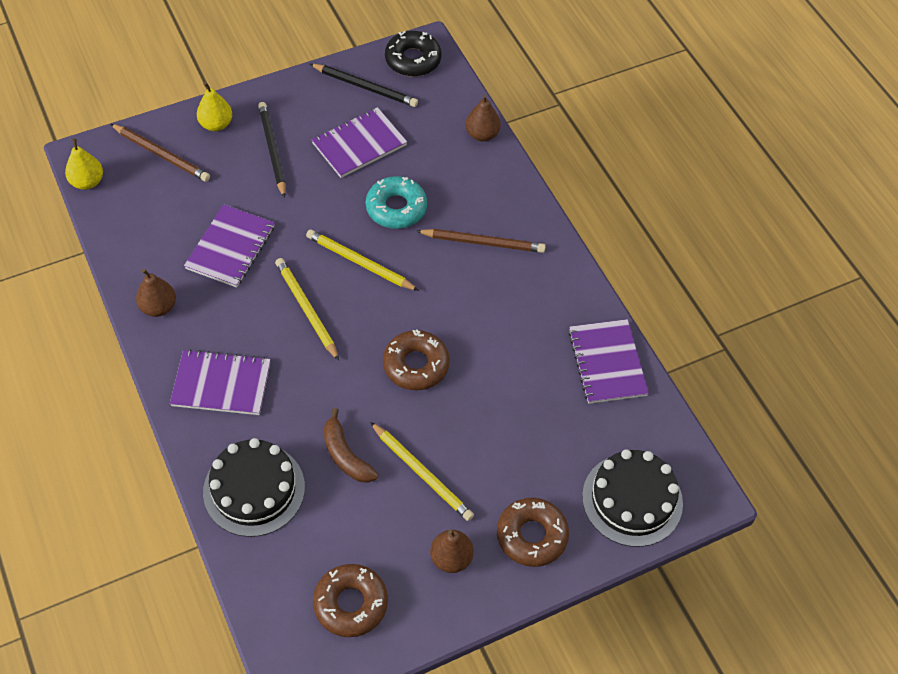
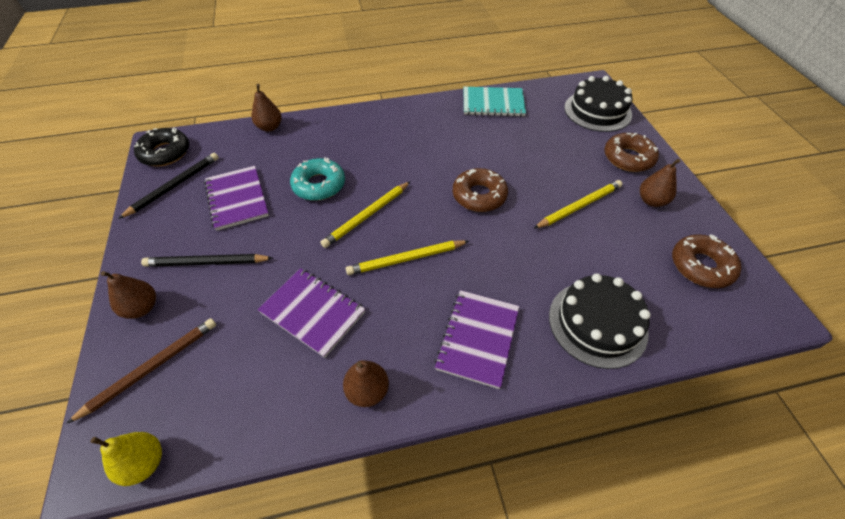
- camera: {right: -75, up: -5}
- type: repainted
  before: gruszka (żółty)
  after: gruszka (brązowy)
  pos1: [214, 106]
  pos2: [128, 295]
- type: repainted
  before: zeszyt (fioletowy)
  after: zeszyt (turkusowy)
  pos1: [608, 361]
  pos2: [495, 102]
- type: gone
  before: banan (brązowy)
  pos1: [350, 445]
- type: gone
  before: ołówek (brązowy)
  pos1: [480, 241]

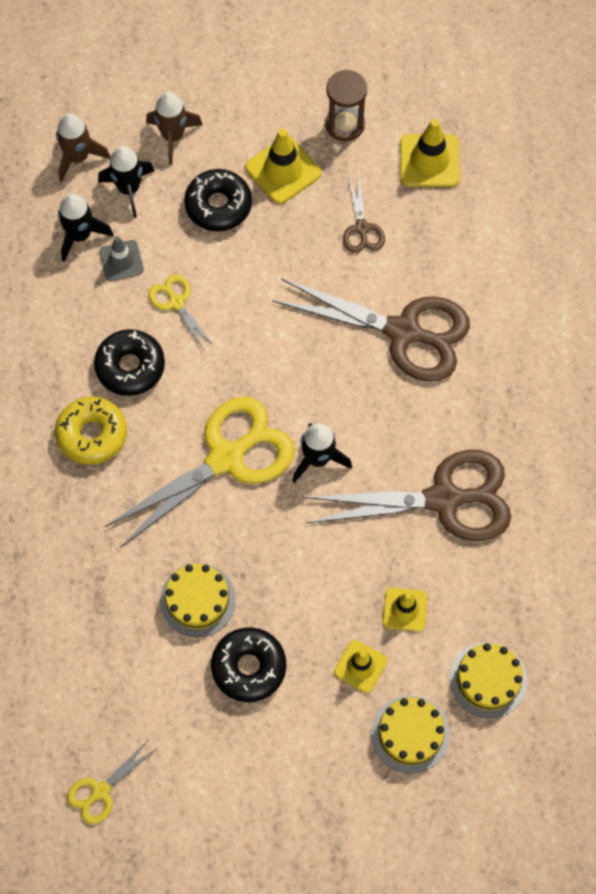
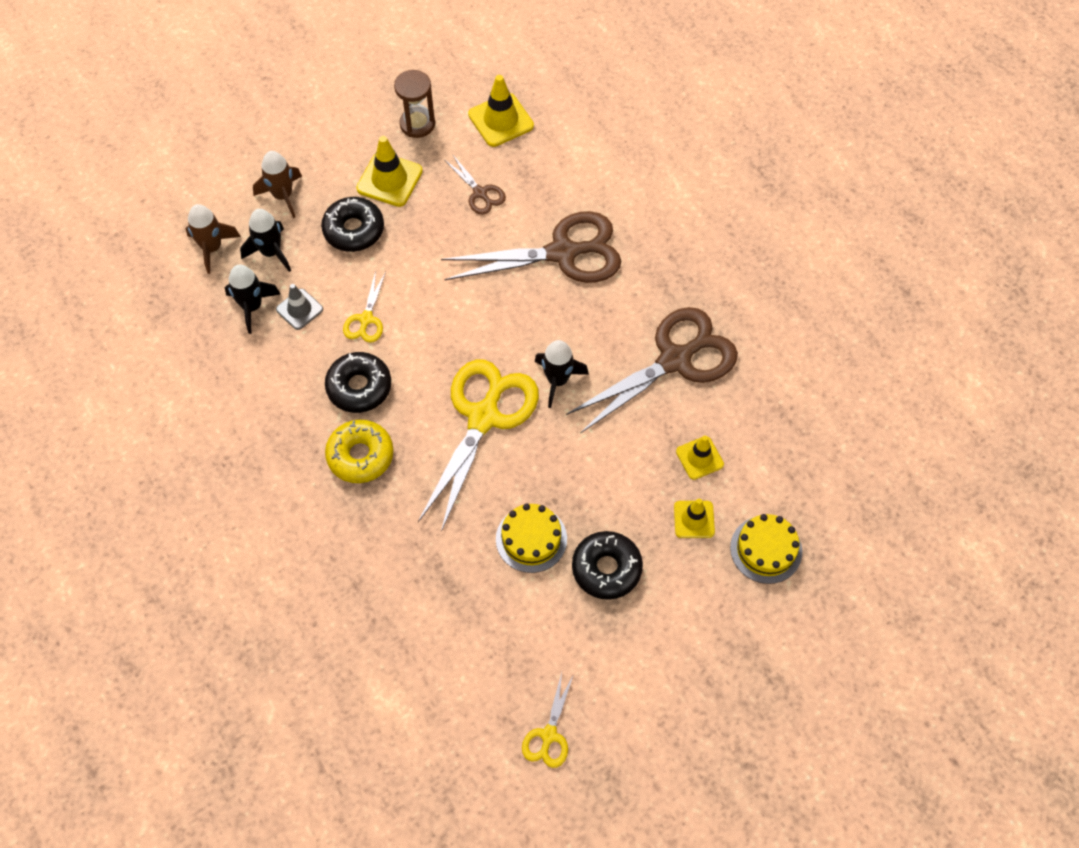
- camera: {right: -30, up: -5}
- type: rotated
  before: nożyczki (żółty)
  pos1: [181, 312]
  pos2: [364, 307]
  turn: -105
- type: gone
  before: tort (żółty)
  pos1: [488, 680]

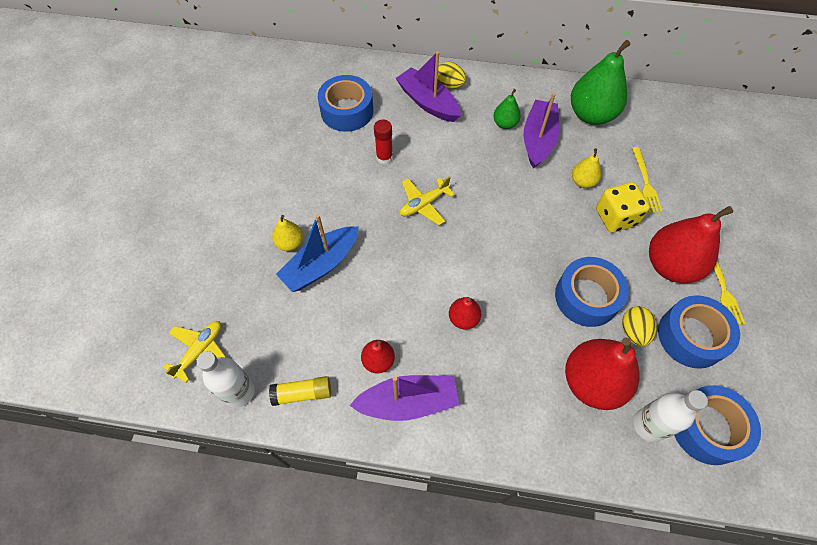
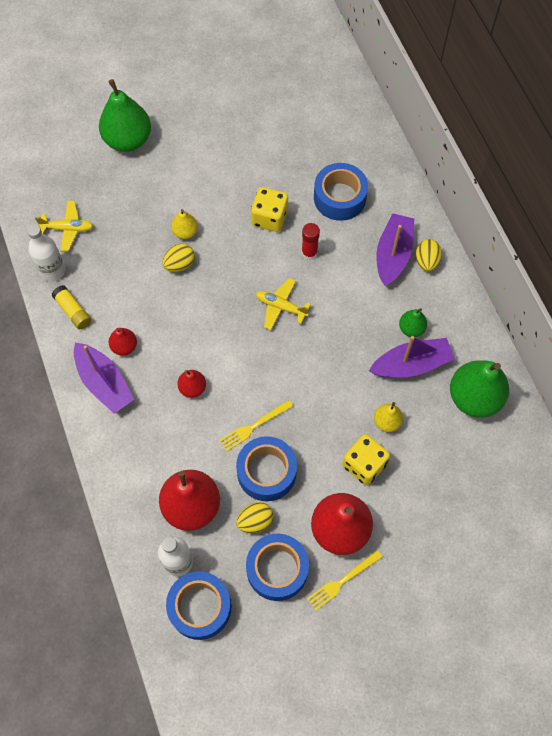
- camera: {right: 60, up: 5}
- type: new
  after: gruszka (zielony)
  pos2: [125, 115]
- type: swapped
  before: łódka (niebieski)
  after: jajko (żółty)
  pos1: [317, 253]
  pos2: [178, 258]
- type: shifted
  before: widelec (żółty)
  pos1: [647, 180]
  pos2: [256, 425]
- type: new
  after: kostka do gry (żółty)
  pos2: [269, 209]

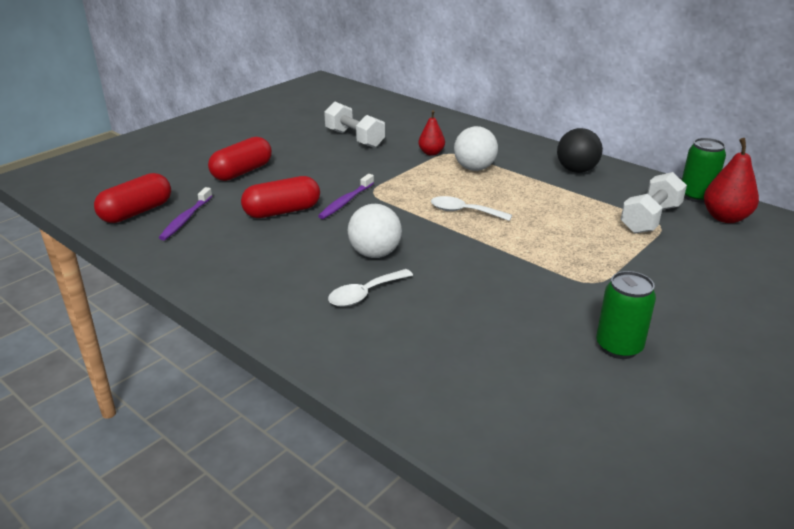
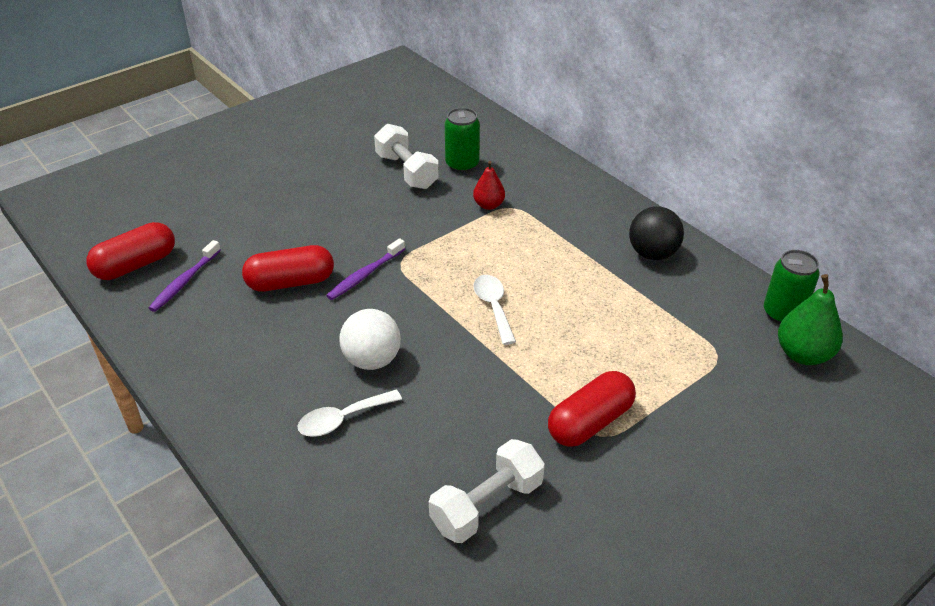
- camera: {right: 10, up: 10}
- type: shifted
  before: hantel (biały)
  pos1: [654, 203]
  pos2: [487, 491]
- type: shifted
  before: puszka (zielony)
  pos1: [626, 315]
  pos2: [462, 140]
- type: rotated
  before: łyżka (biały)
  pos1: [471, 208]
  pos2: [494, 310]
  turn: 45
- type: shifted
  before: kapsułka (czerwony)
  pos1: [240, 159]
  pos2: [592, 409]
- type: repainted
  before: gruszka (czerwony)
  after: gruszka (zielony)
  pos1: [731, 180]
  pos2: [810, 319]
- type: gone
  before: piłka (biały)
  pos1: [476, 148]

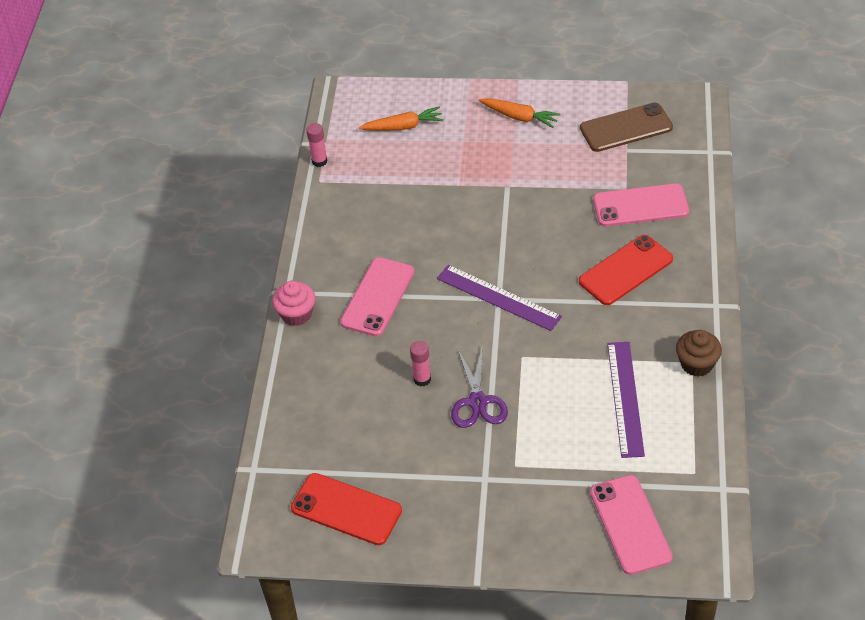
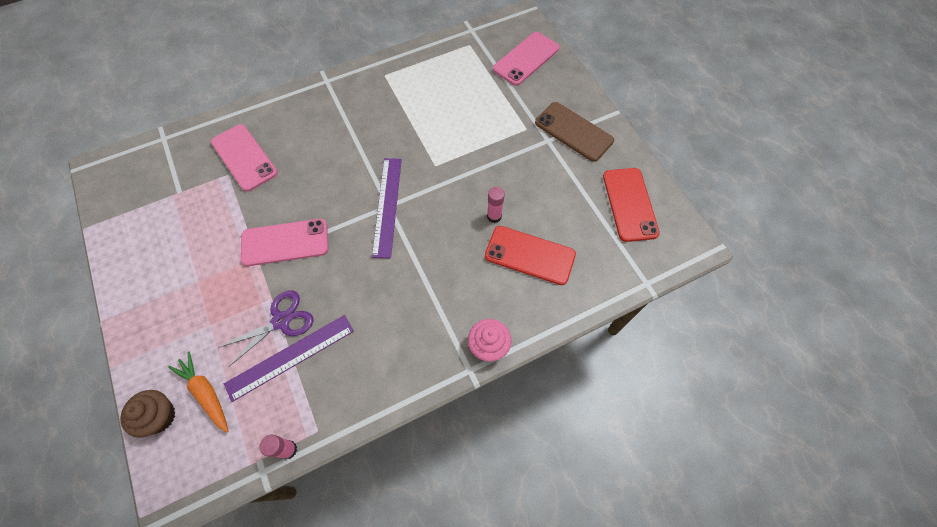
- camera: {right: -125, up: 15}
- type: shifted
  before: muffinka (brązowy)
  pos1: [699, 353]
  pos2: [148, 414]
- type: shifted
  before: nożyczki (fioletowy)
  pos1: [479, 388]
  pos2: [265, 329]
- type: shifted
  before: linijka (fioletowy)
  pos1: [626, 400]
  pos2: [289, 358]
- type: shifted
  before: telefon (różowy)
  pos1: [377, 297]
  pos2: [285, 242]
- type: shifted
  before: telefon (czerwony)
  pos1: [626, 270]
  pos2: [530, 255]
- type: shifted
  before: telefon (brązowy)
  pos1: [626, 127]
  pos2: [574, 132]
- type: gone
  before: marchewka (pomarańczowy)
  pos1: [520, 113]

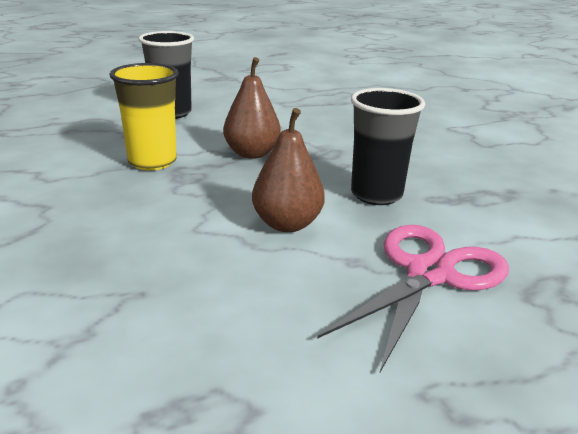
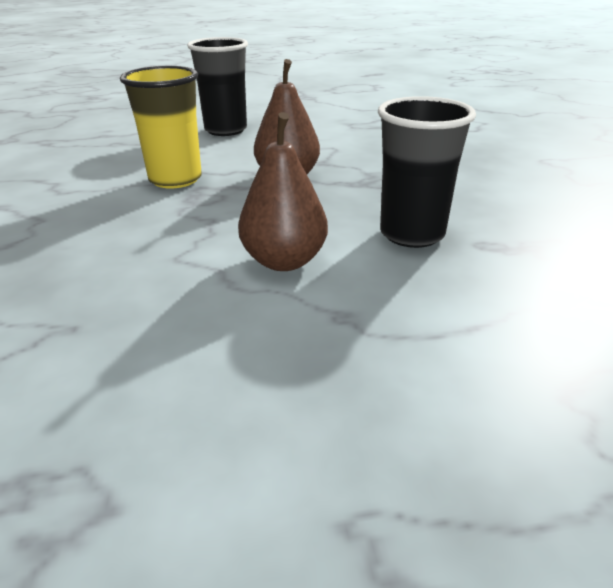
- camera: {right: 15, up: 5}
- type: gone
  before: nożyczki (różowy)
  pos1: [413, 298]

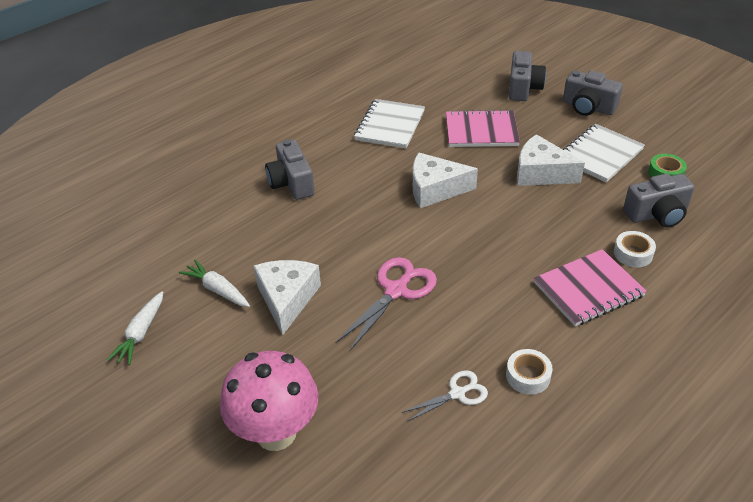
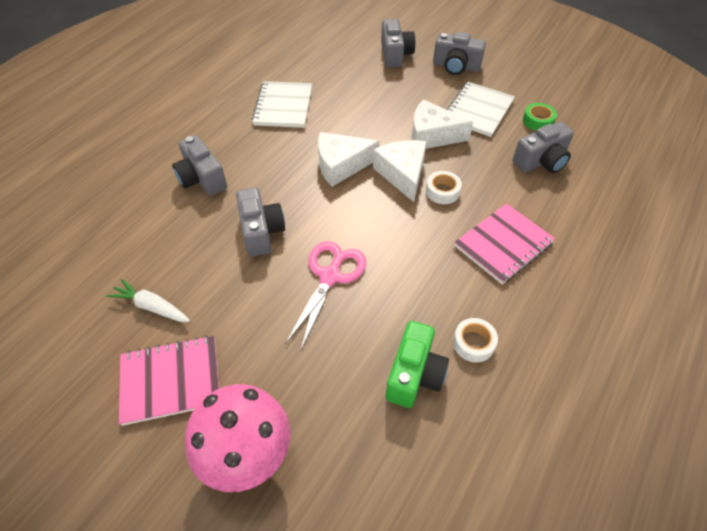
- camera: {right: -15, up: 10}
- type: shifted
  before: zeszyt (różowy)
  pos1: [483, 128]
  pos2: [169, 380]
- type: new
  after: aparat fotograficzny (szary)
  pos2: [260, 222]
- type: shifted
  before: ser (biały)
  pos1: [287, 297]
  pos2: [400, 171]
- type: swapped
  before: nożyczki (biały)
  after: aparat fotograficzny (zielony)
  pos1: [444, 396]
  pos2: [417, 364]
- type: shifted
  before: taśma klejąca (biały)
  pos1: [635, 249]
  pos2: [444, 187]
- type: gone
  before: marchewka (biały)
  pos1: [135, 328]

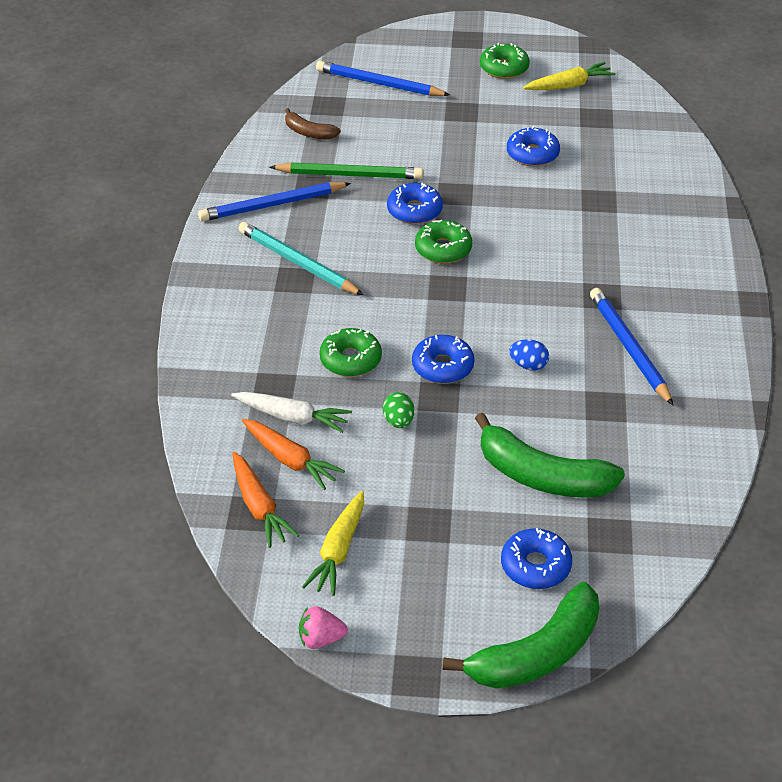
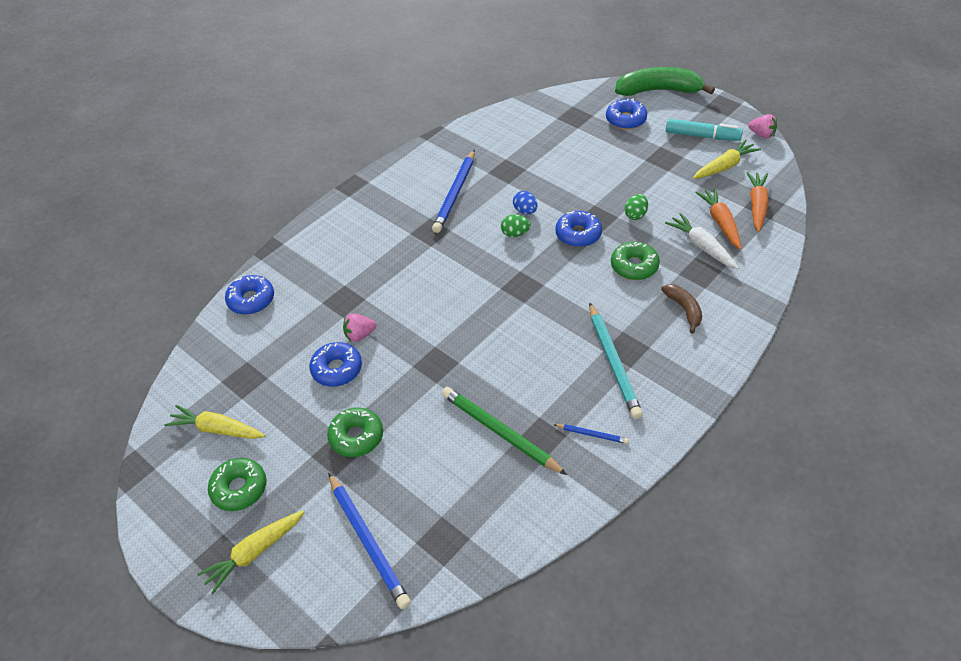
- camera: {right: -140, up: 5}
- type: new
  after: marchewka (żółty)
  pos2: [250, 552]
- type: shifted
  before: donut (niebieski)
  pos1: [415, 203]
  pos2: [249, 295]
- type: shifted
  before: donut (zielony)
  pos1: [443, 242]
  pos2: [355, 432]
- type: new
  after: truskawka (różowy)
  pos2: [359, 327]
- type: new
  after: jajko (zielony)
  pos2: [516, 226]
- type: scaled
  before: ołówek (niebieski)
  pos1: [274, 201]
  pos2: [591, 434]
  scale: 0.48
- type: shifted
  before: banan (brązowy)
  pos1: [313, 123]
  pos2: [681, 309]
- type: new
  after: flamaster (turkusowy)
  pos2: [704, 130]
- type: gone
  before: banan (zielony)
  pos1: [550, 455]

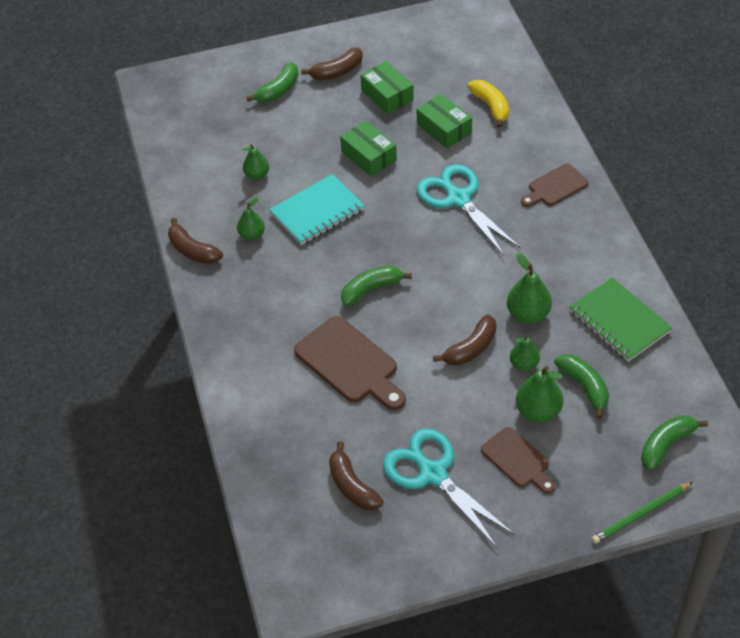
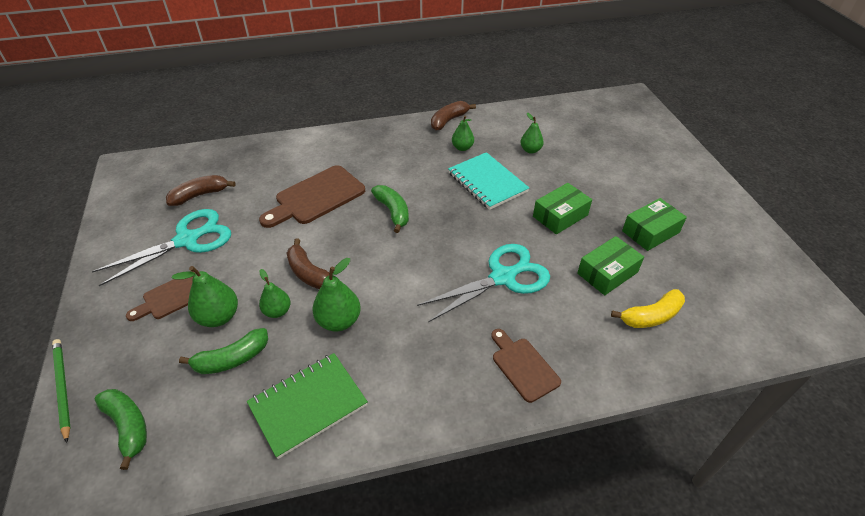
- camera: {right: 90, up: -5}
- type: gone
  before: banan (zielony)
  pos1: [272, 82]
- type: gone
  before: banan (brązowy)
  pos1: [332, 64]

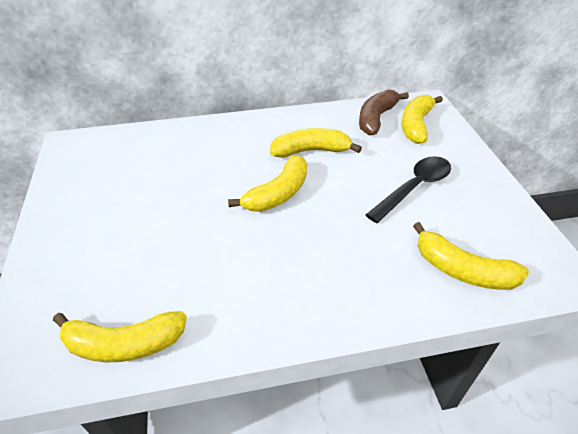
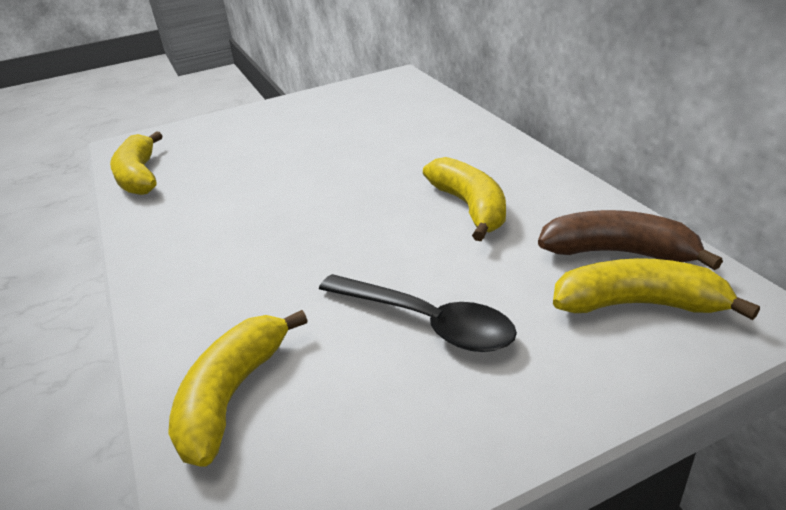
- camera: {right: 80, up: -10}
- type: gone
  before: banan (żółty)
  pos1: [267, 183]

